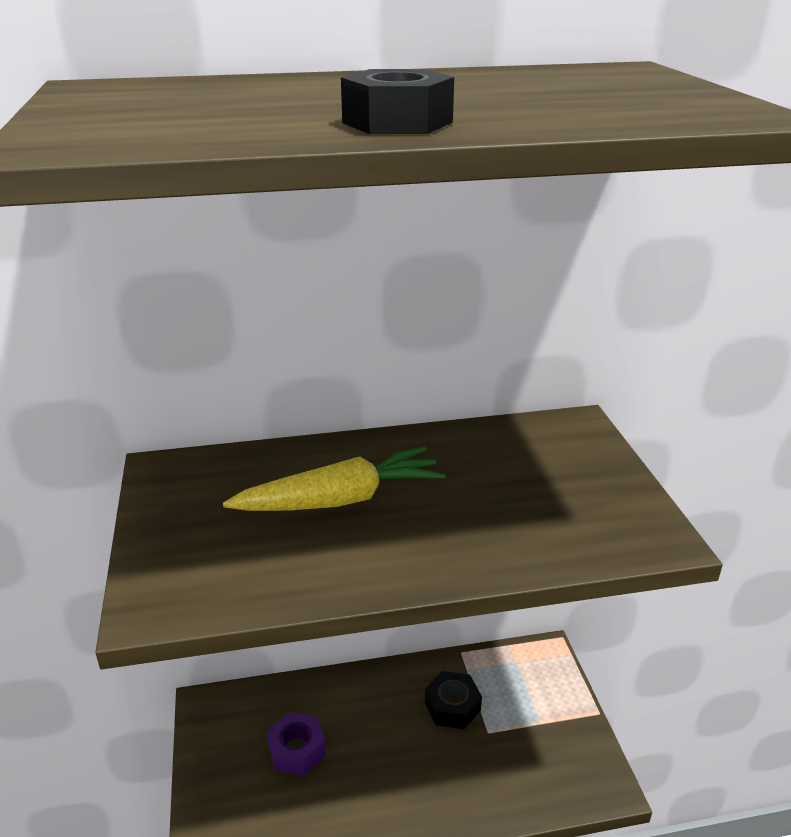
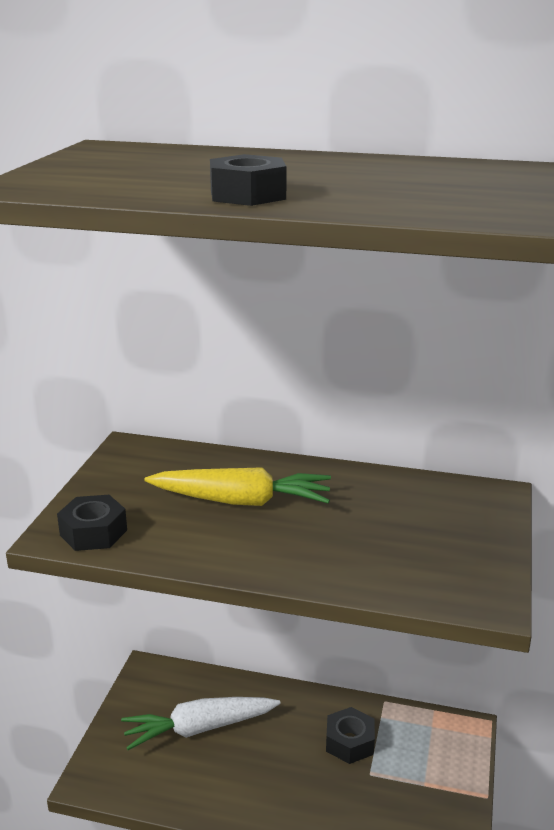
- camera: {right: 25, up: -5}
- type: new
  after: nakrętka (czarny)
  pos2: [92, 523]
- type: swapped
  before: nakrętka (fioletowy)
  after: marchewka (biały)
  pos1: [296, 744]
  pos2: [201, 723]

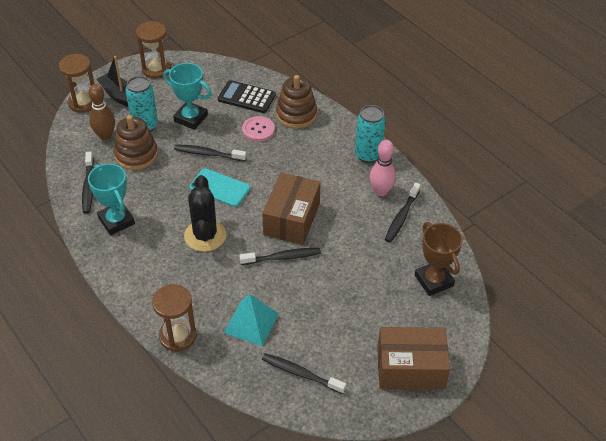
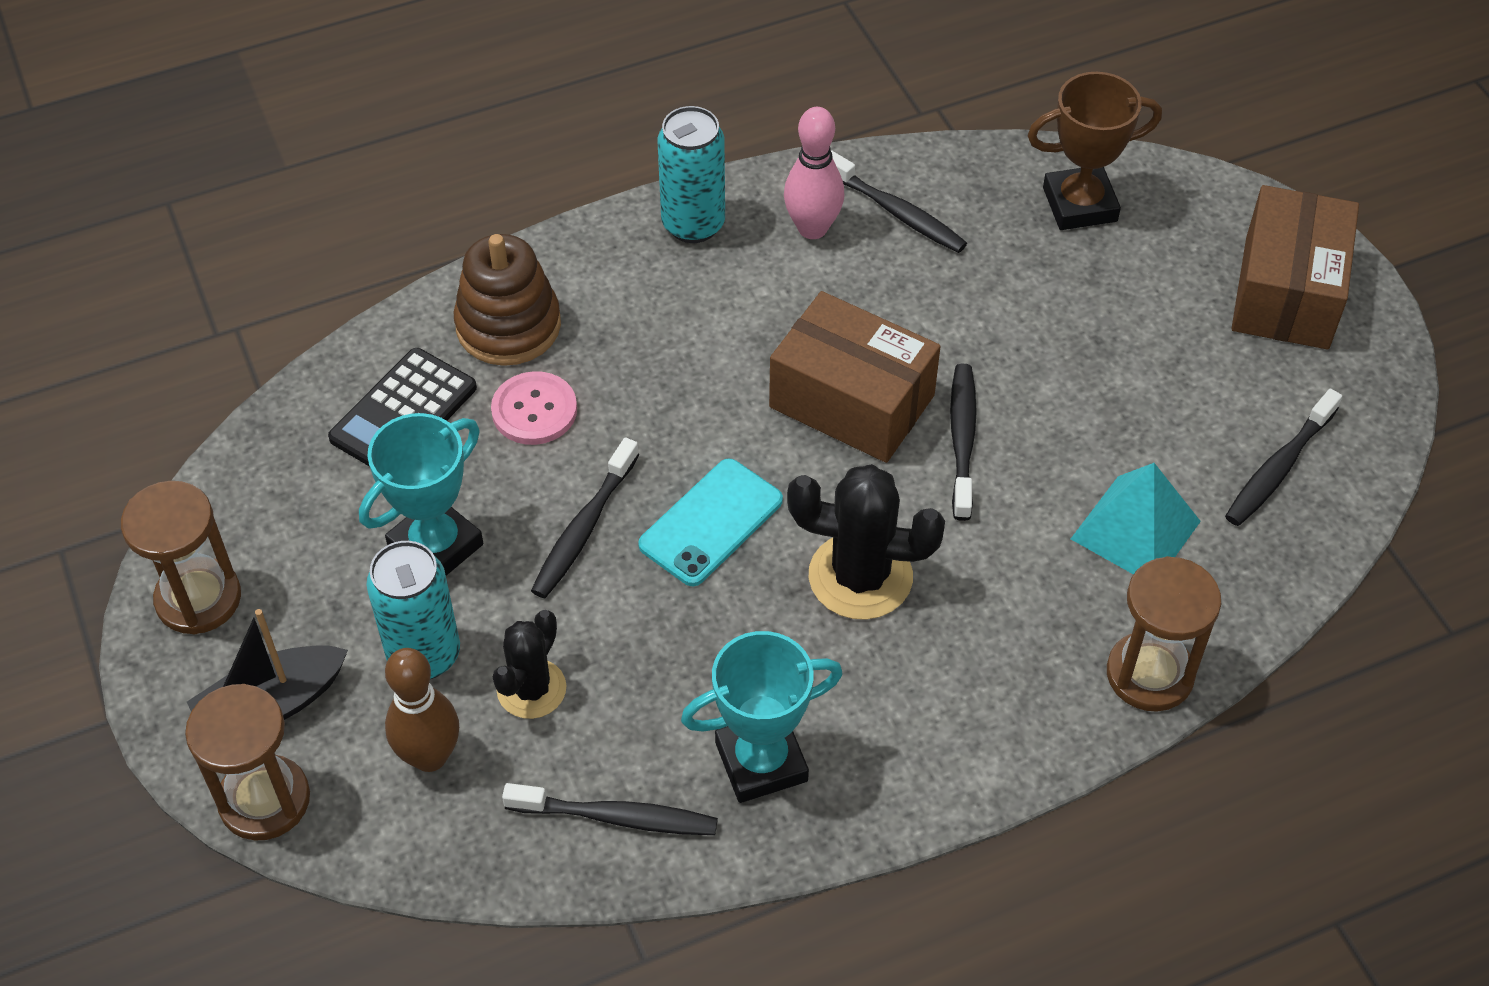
- camera: {right: -75, up: 5}
- type: swapped
  before: zabawka nakładanka (brązowy)
  after: kaktus (czarny)
  pos1: [136, 142]
  pos2: [529, 664]

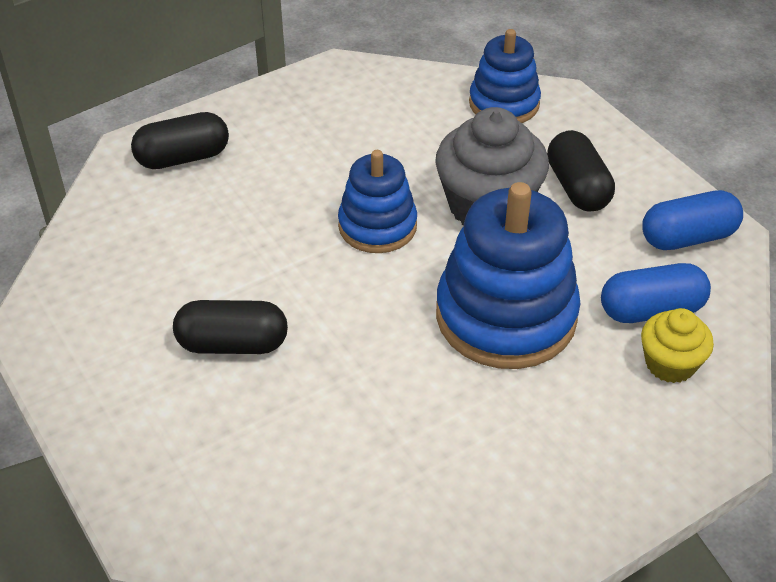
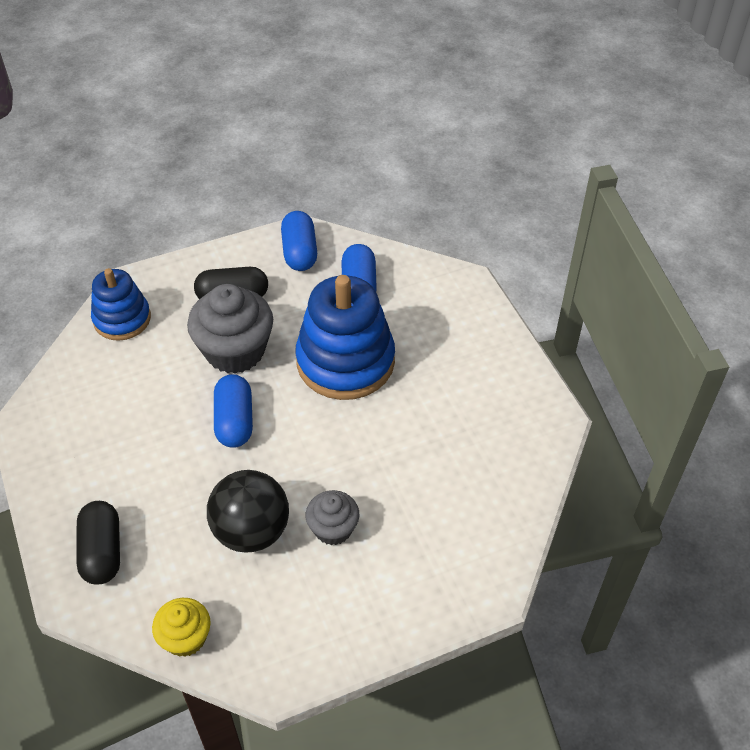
- camera: {right: -80, up: 5}
- type: shifted
  before: muffinka (żółty)
  pos1: [677, 345]
  pos2: [181, 627]
- type: new
  after: piłka (czarny)
  pos2: [248, 511]
- type: swapped
  before: zabawka nakładanka (niebieski)
  after: kapsułka (niebieski)
  pos1: [377, 201]
  pos2: [233, 411]
- type: swapped
  before: kapsułka (czarny)
  after: muffinka (szary)
  pos1: [230, 327]
  pos2: [332, 517]

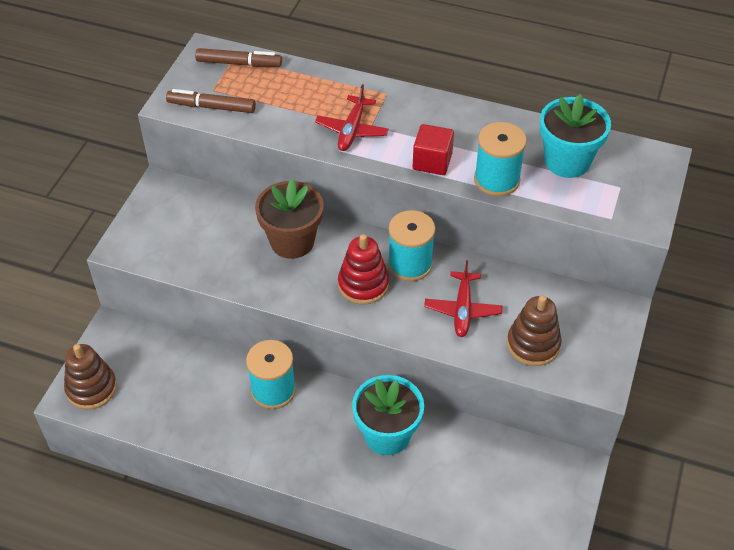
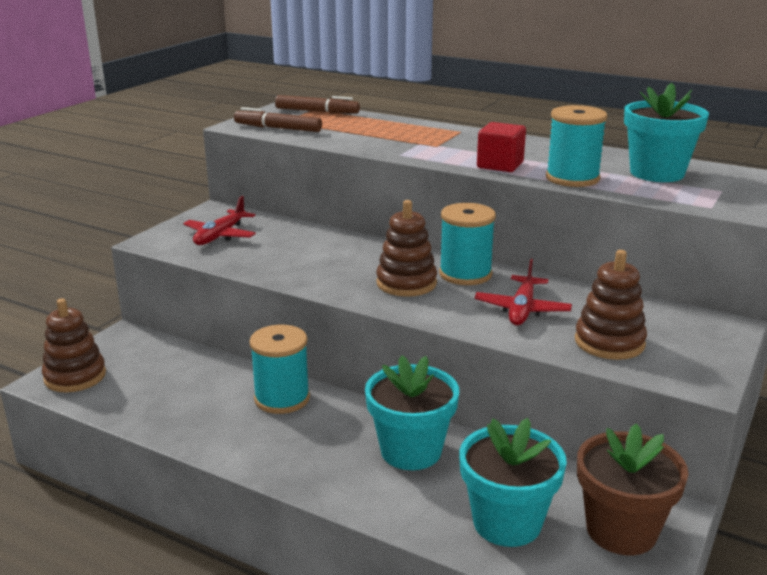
- camera: {right: 10, up: -25}
- type: shifted
  before: samolot (czerwony)
  pos1: [352, 117]
  pos2: [219, 220]
- type: repainted
  before: zabawka nakładanka (czerwony)
  after: zabawka nakładanka (brązowy)
  pos1: [363, 269]
  pos2: [406, 248]
- type: new
  after: doniczka (turkusowy)
  pos2: [513, 482]
- type: shifted
  before: doniczka (brązowy)
  pos1: [289, 219]
  pos2: [632, 489]

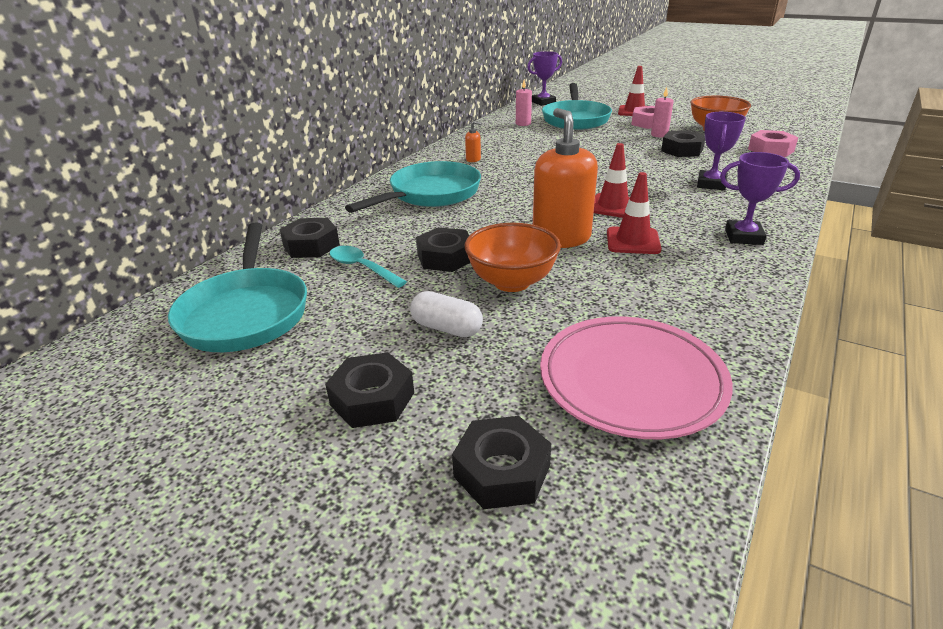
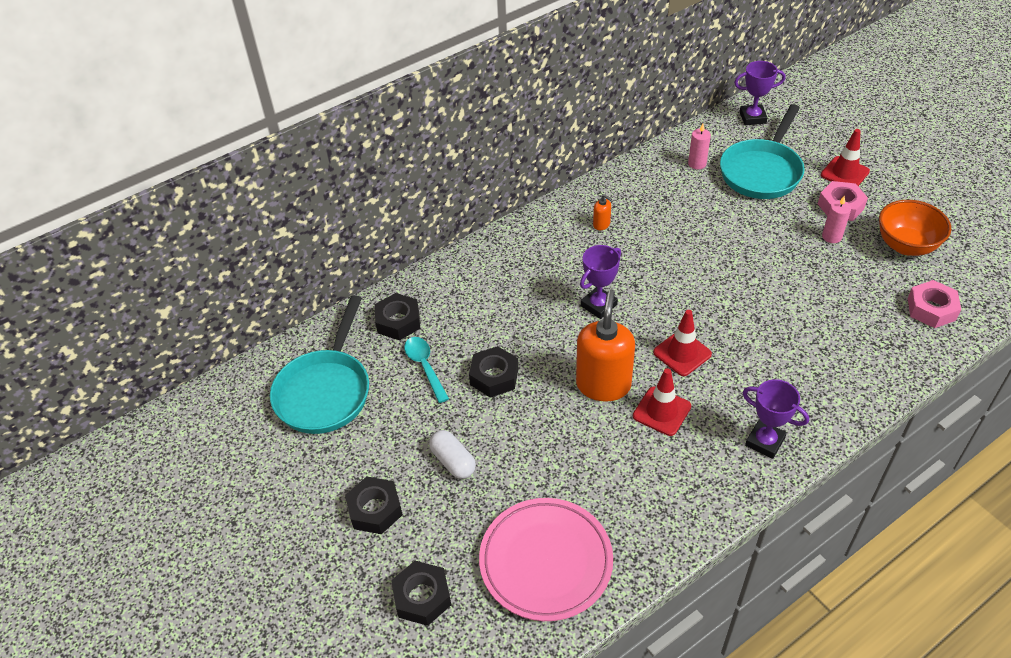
- camera: {right: 25, up: 15}
- type: shifted
  before: puchar (fioletowy)
  pos1: [721, 151]
  pos2: [600, 282]
- type: gone
  before: patelnia (turkusowy)
  pos1: [413, 187]
- type: gone
  before: miska (pomarańczowy)
  pos1: [513, 257]
- type: gone
  before: nakrętka (czarny)
  pos1: [683, 143]

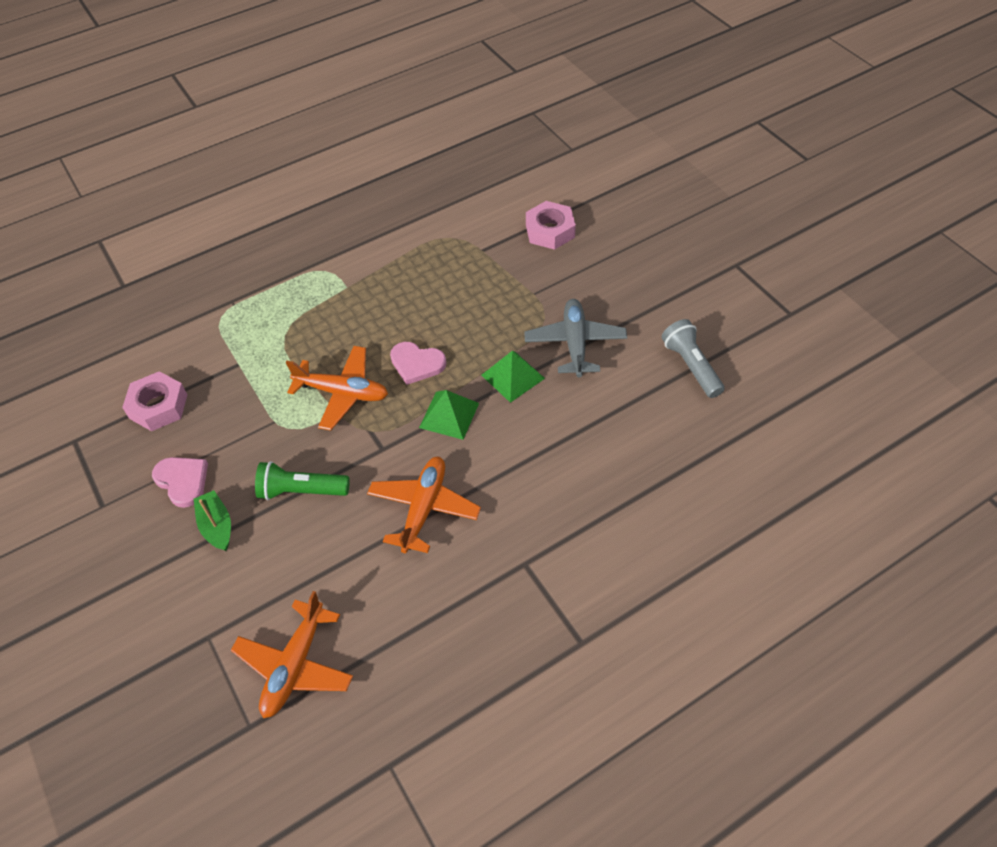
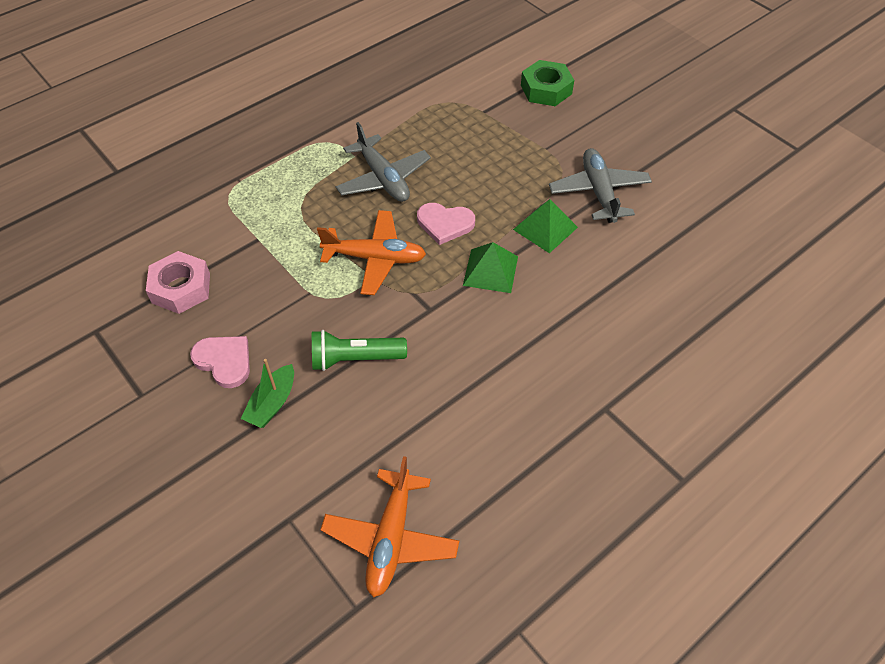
- camera: {right: -10, up: 0}
- type: rotated
  before: łódka (zielony)
  pos1: [212, 520]
  pos2: [267, 393]
  turn: -120
- type: new
  after: samolot (szary)
  pos2: [383, 162]
- type: repainted
  before: nakrętka (różowy)
  after: nakrętka (zielony)
  pos1: [551, 225]
  pos2: [547, 83]
- type: gone
  before: samolot (pomarańczowy)
  pos1: [424, 505]
- type: gone
  before: latarka (szary)
  pos1: [693, 358]

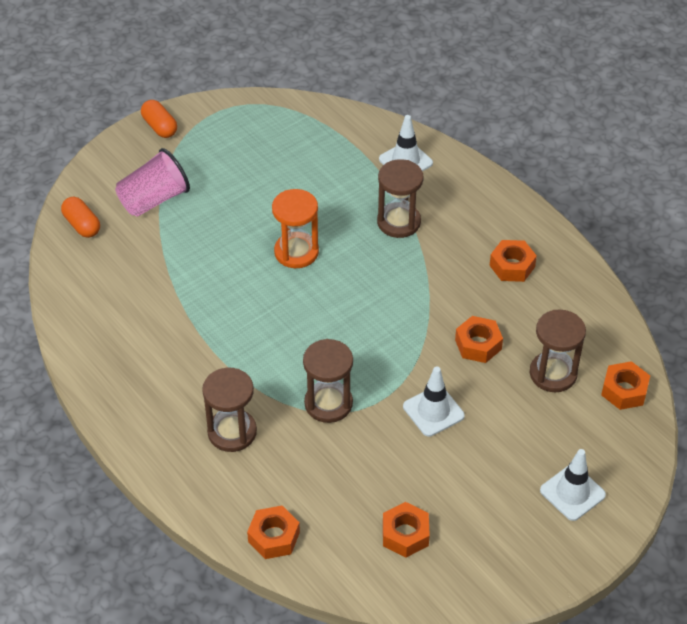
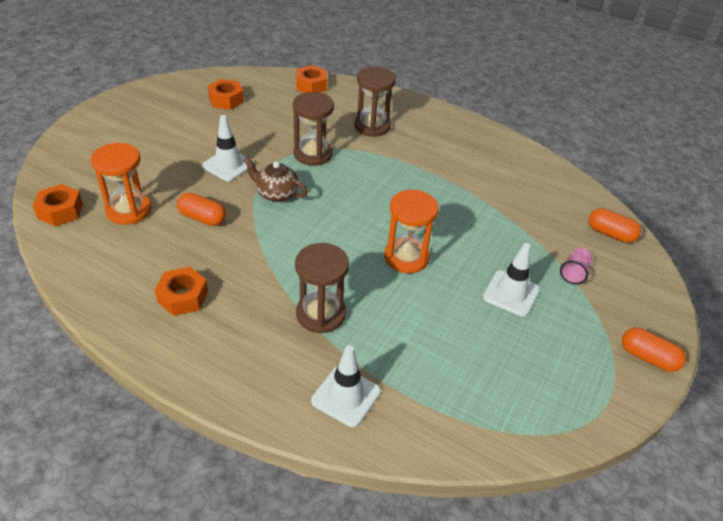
- camera: {right: 155, up: -5}
- type: repainted
  before: klepsydra (brązowy)
  after: klepsydra (pomarańczowy)
  pos1: [558, 350]
  pos2: [121, 184]
- type: swapped
  before: nakrętka (pomarańczowy)
  after: kapsułka (pomarańczowy)
  pos1: [479, 339]
  pos2: [201, 209]
- type: new
  after: imbryk (brązowy)
  pos2: [275, 179]
- type: shifted
  before: pachołek (biały)
  pos1: [573, 485]
  pos2: [511, 280]
- type: scaled
  before: szklanka (różowy)
  pos1: [152, 182]
  pos2: [576, 266]
  scale: 0.51

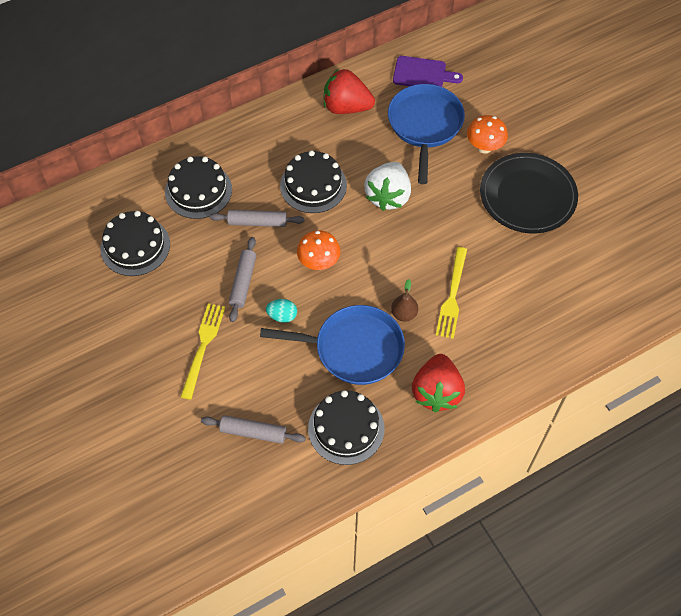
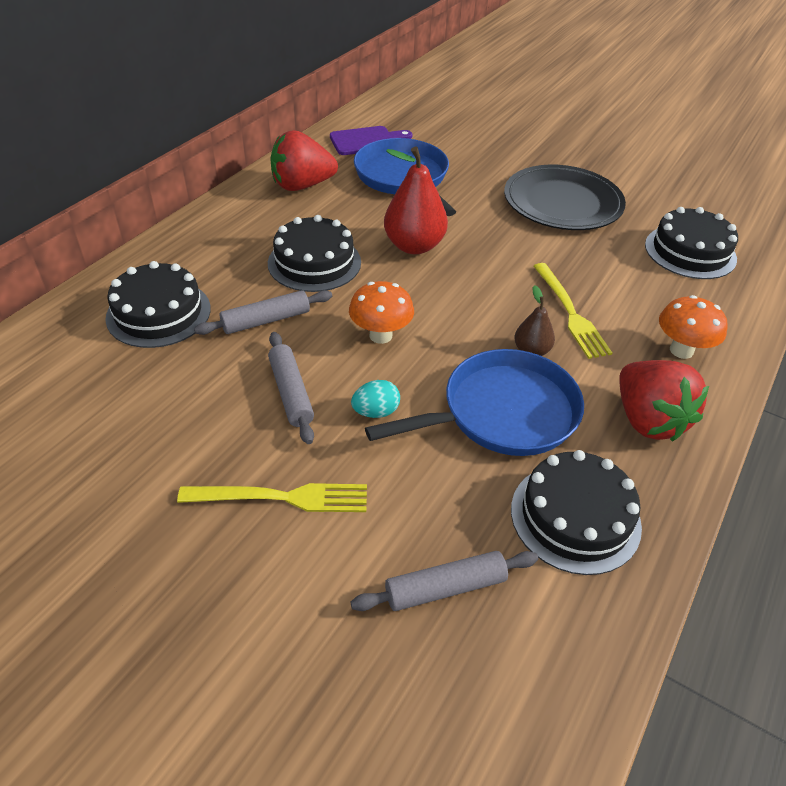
- camera: {right: -30, up: -15}
- type: rotated
  before: widelec (żółty)
  pos1: [203, 351]
  pos2: [272, 497]
  turn: 105
- type: swapped
  before: truskawka (biały)
  after: gruszka (czerwony)
  pos1: [387, 186]
  pos2: [416, 200]
- type: shifted
  before: tort (czarny)
  pos1: [135, 243]
  pos2: [691, 243]
- type: shifted
  before: grzyb (pomarańczowy)
  pos1: [487, 134]
  pos2: [693, 327]

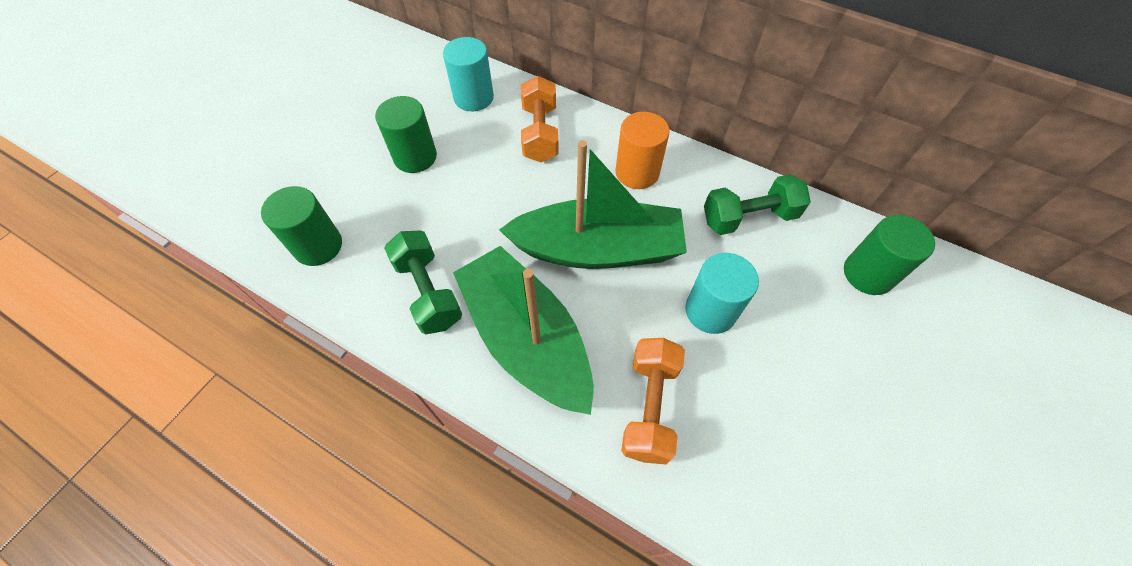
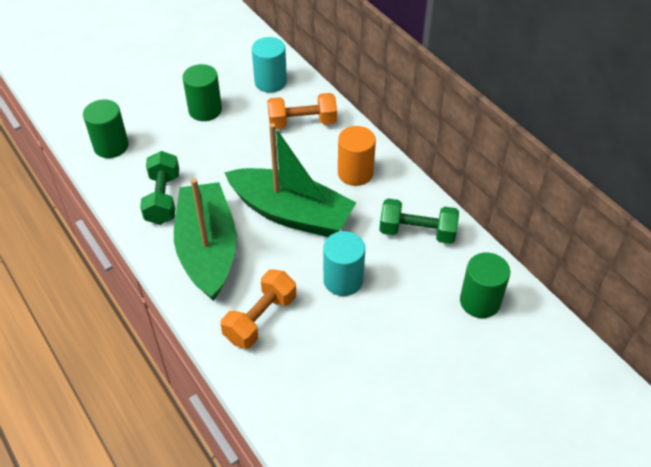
- camera: {right: 25, up: -10}
- type: rotated
  before: hantel (pomarańczowy)
  pos1: [540, 119]
  pos2: [302, 111]
  turn: 60

